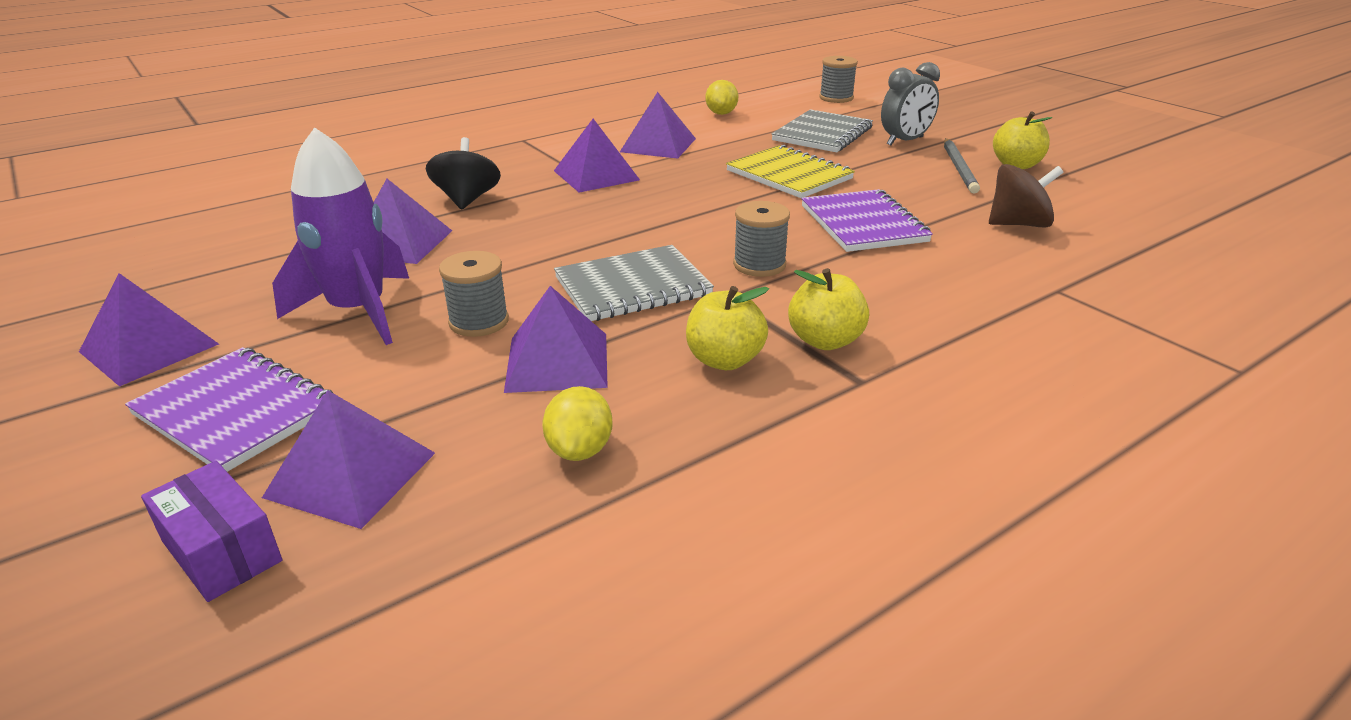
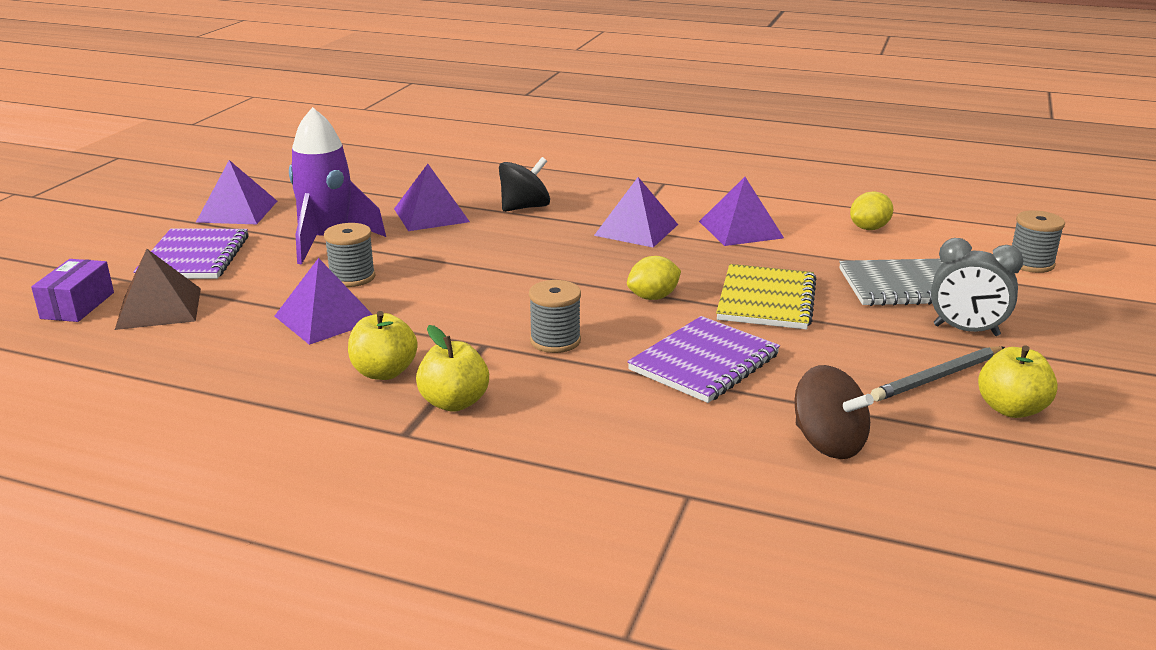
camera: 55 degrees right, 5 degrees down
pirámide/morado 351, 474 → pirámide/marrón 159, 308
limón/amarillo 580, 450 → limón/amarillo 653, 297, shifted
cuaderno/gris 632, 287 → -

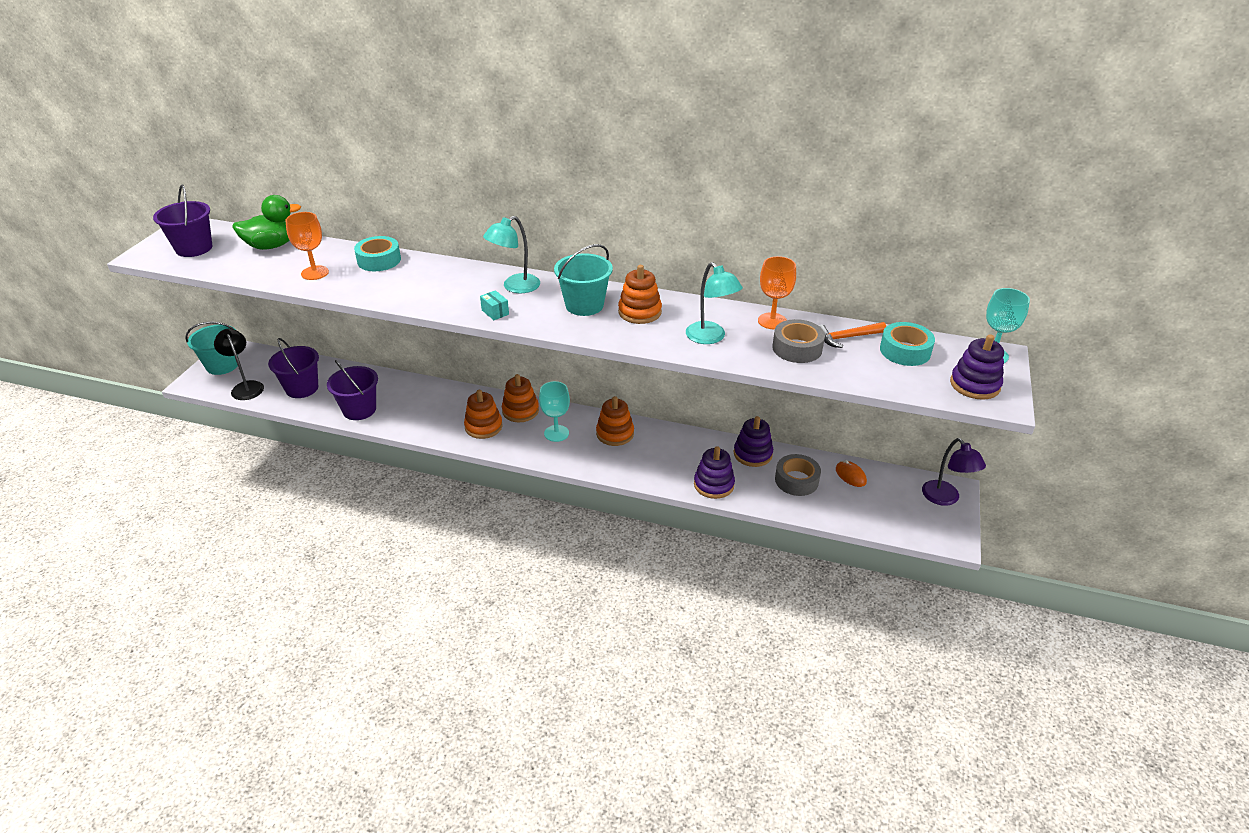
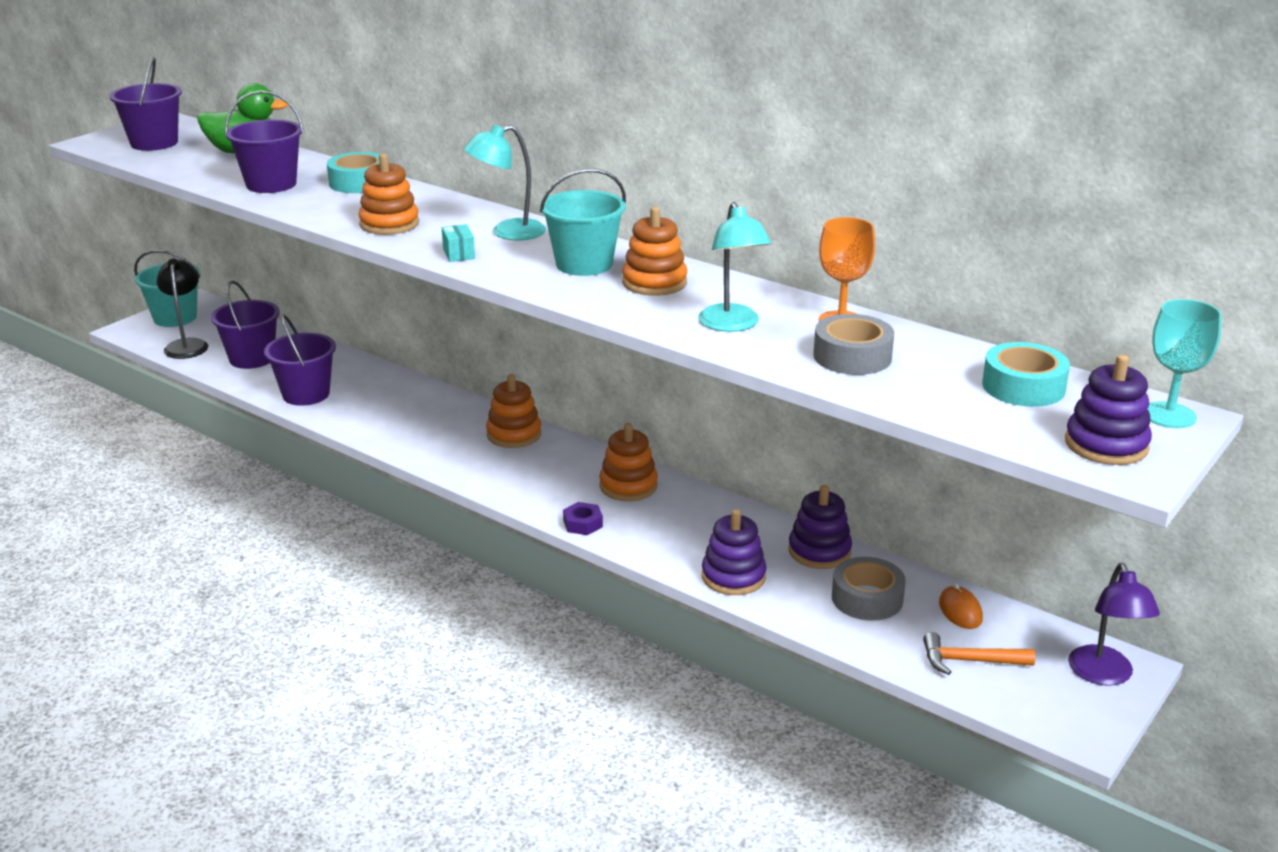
camera: 20 degrees right, 10 degrees down
copa/naranja 315, 273 → balde/morado 271, 184
juguete apilable/naranja 483, 427 → juguete apilable/naranja 389, 224, shifted
copa/turquesa 556, 433 → -
martillo/naranja 847, 338 → martillo/naranja 969, 661, shifted
- → tuerca/morado 583, 524

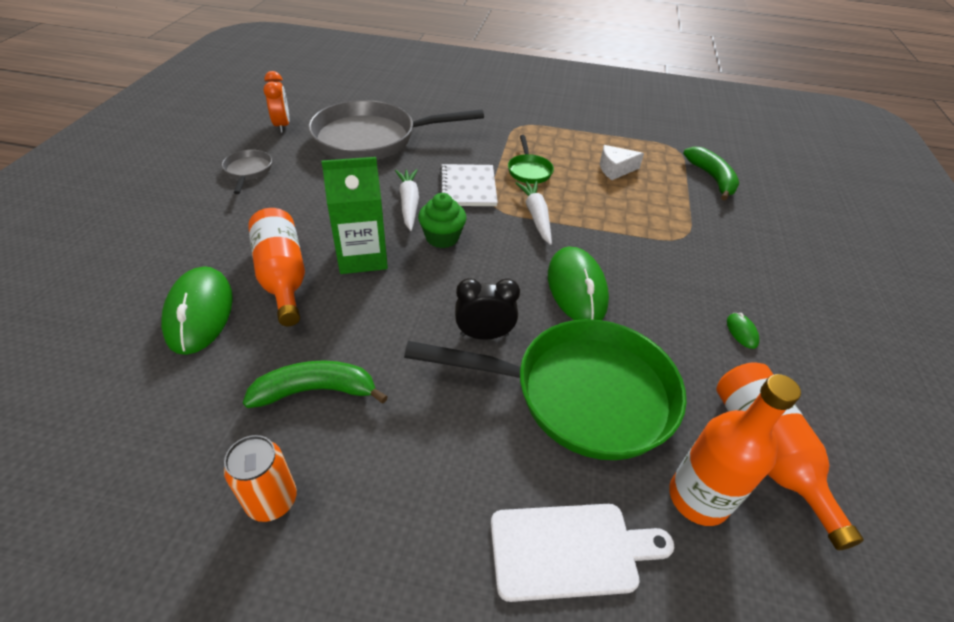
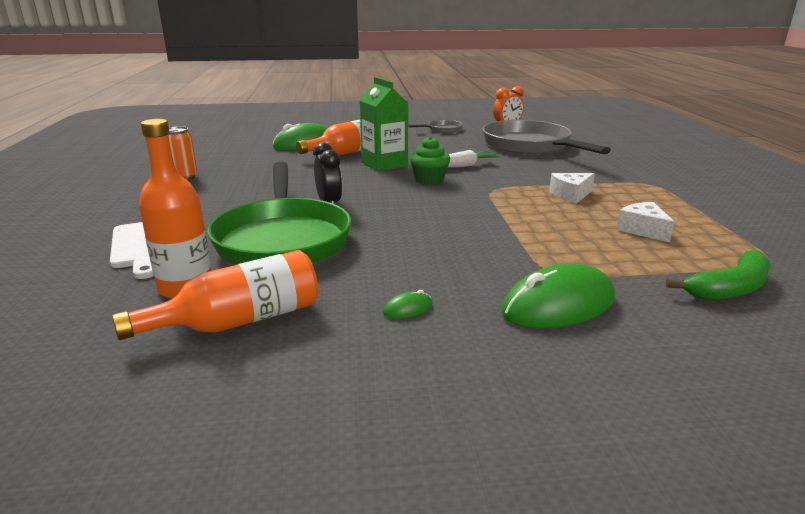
camera: 75 degrees right, 20 degrees down
plátano/verde 316, 391 → -
cuaderno/blanco 468, 187 → -
sartén/verde 529, 171 → queso/blanco 570, 195
zanahoria/blanco 536, 216 → -
ratón/verde 576, 288 → ratón/verde 558, 305, shifted

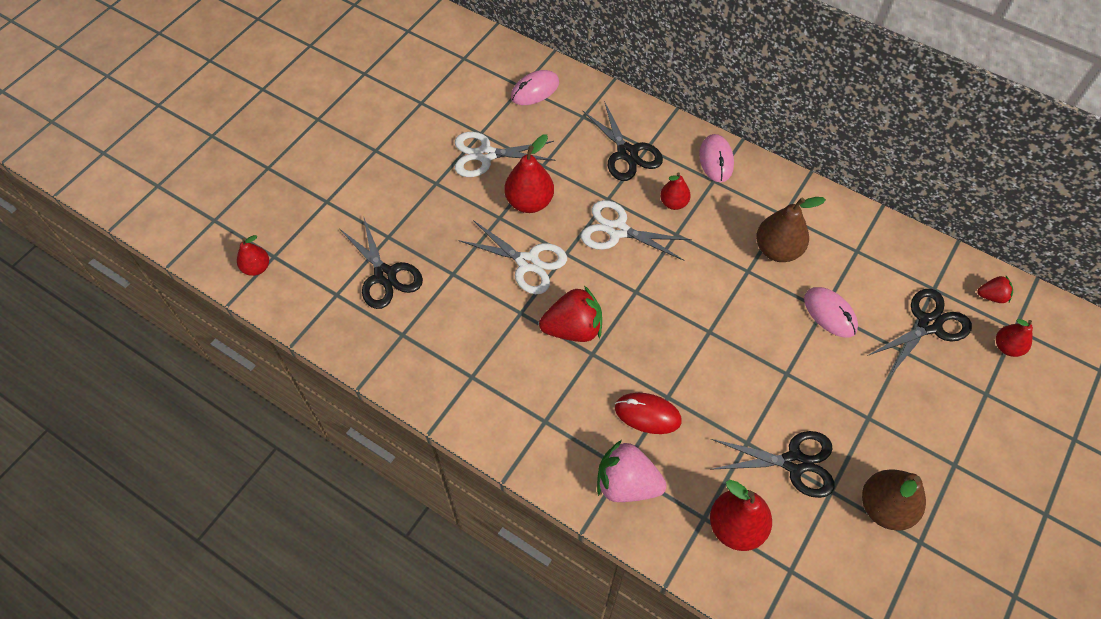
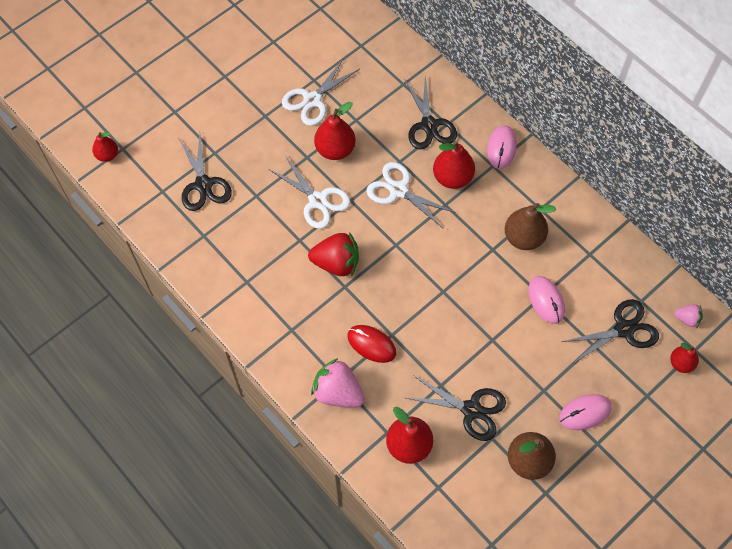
camera: 15 degrees right, 5 degrees up
tijeras/blanco 485, 155 → tijeras/blanco 312, 100, 60 degrees counterclockwise
ratón/rosa 535, 90 → ratón/rosa 585, 413, shifted
pera/rojo 673, 203 → pera/rojo 452, 177, x1.65
fresa/rojo 991, 296 → fresa/rosa 687, 319

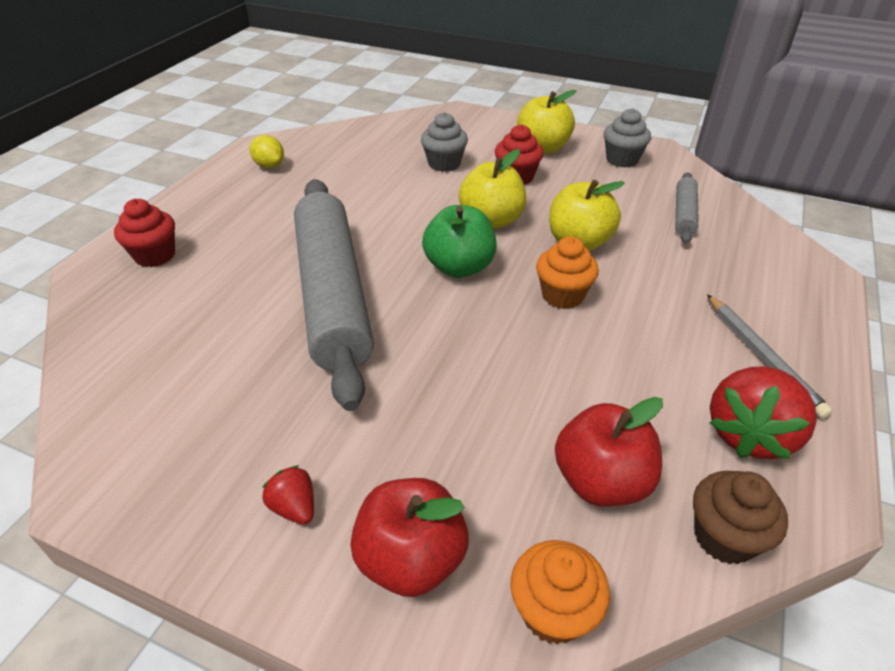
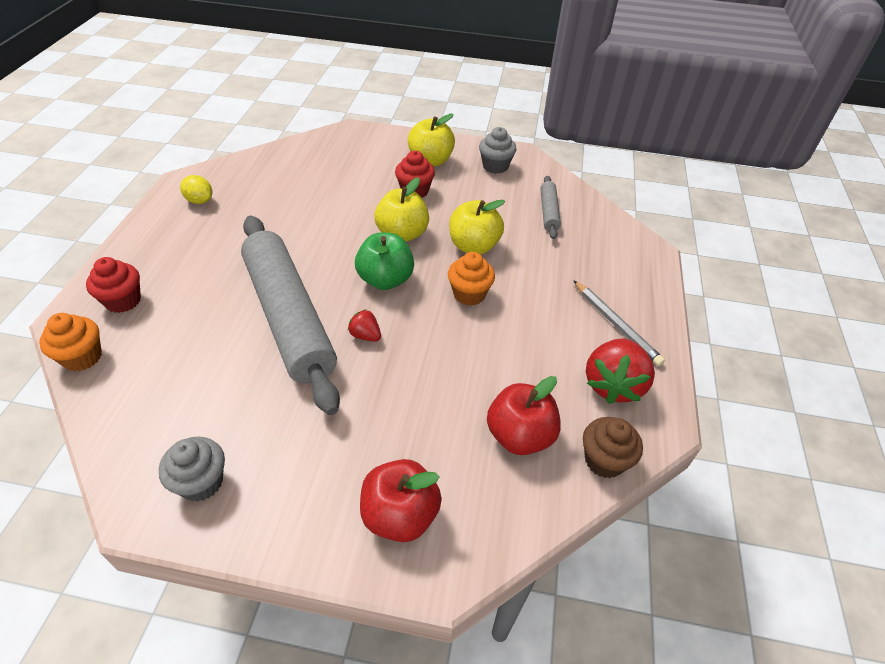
camera: 15 degrees left, 5 degrees up
fresa/rojo 294, 507 → fresa/rojo 365, 335, shifted
magdalena/gris 444, 164 → magdalena/gris 201, 482, shifted
magdalena/naranja 553, 611 → magdalena/naranja 82, 357, shifted

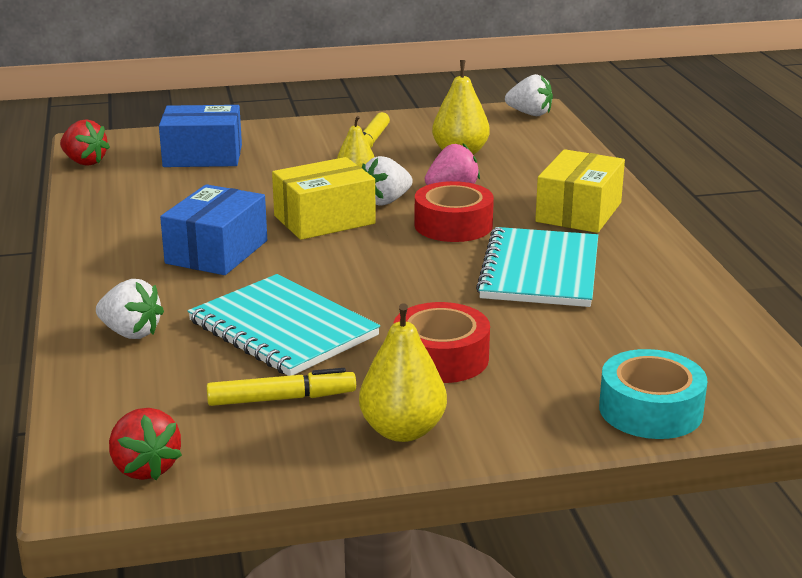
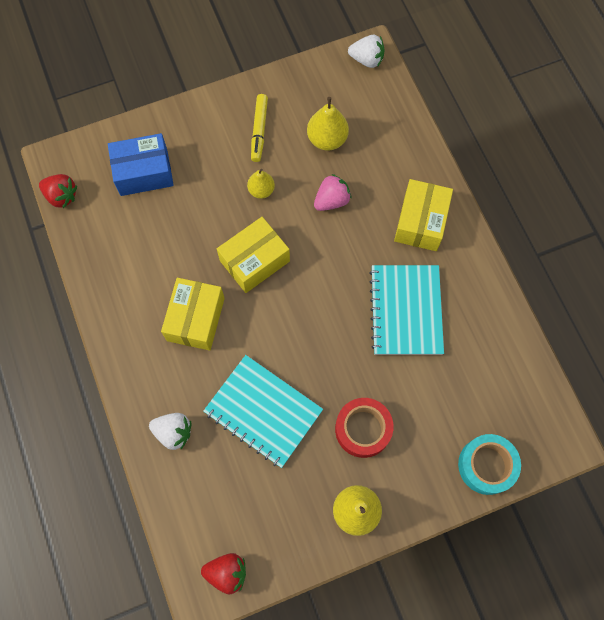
camera: 10 degrees left, 45 degrees up
fresa/rojo 145, 468 → fresa/rojo 227, 572, 45 degrees counterclockwise
caja/azul 216, 252 → caja/amarillo 195, 319
rotulador/amarillo 281, 399 → -
fresa/blanco 386, 201 → -
cinta adhesiva/rojo 453, 225 → -

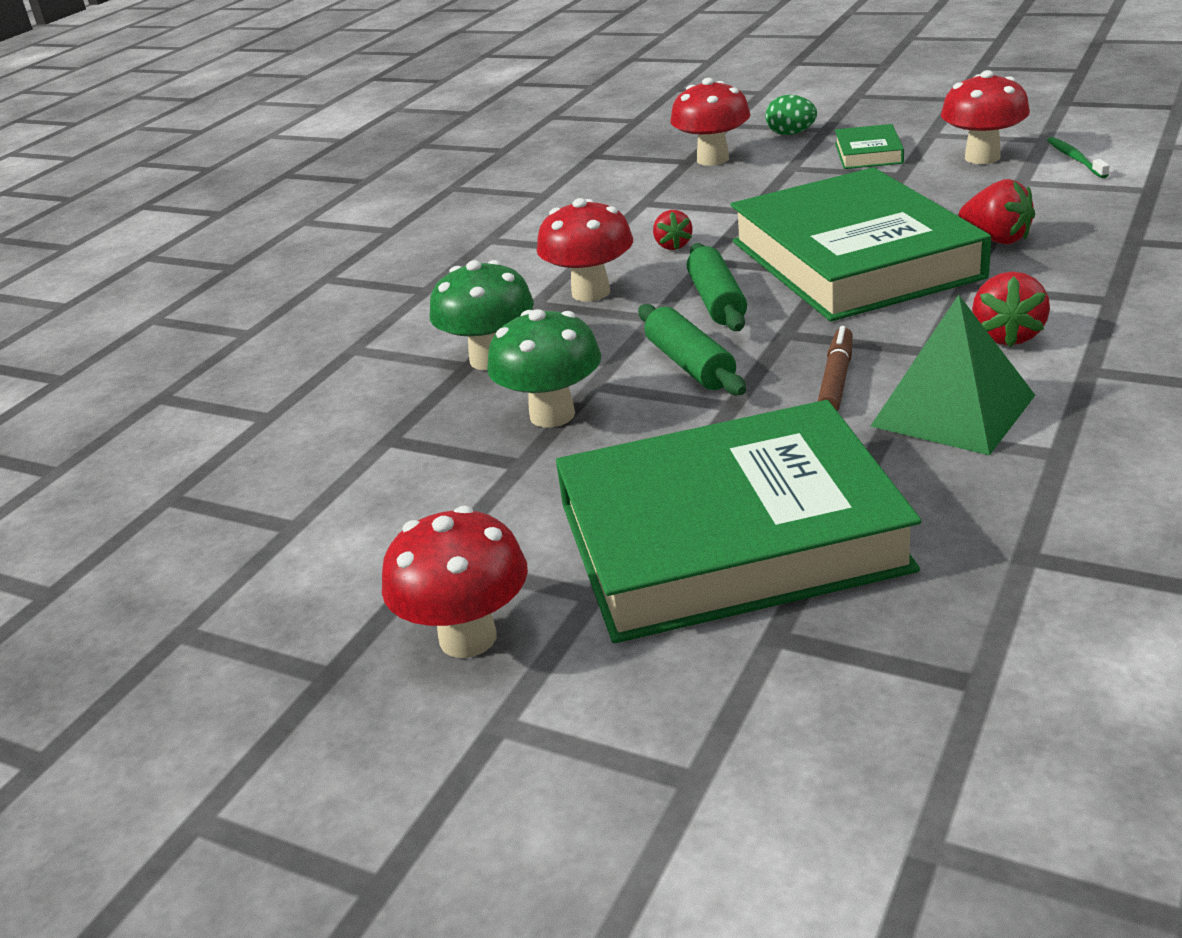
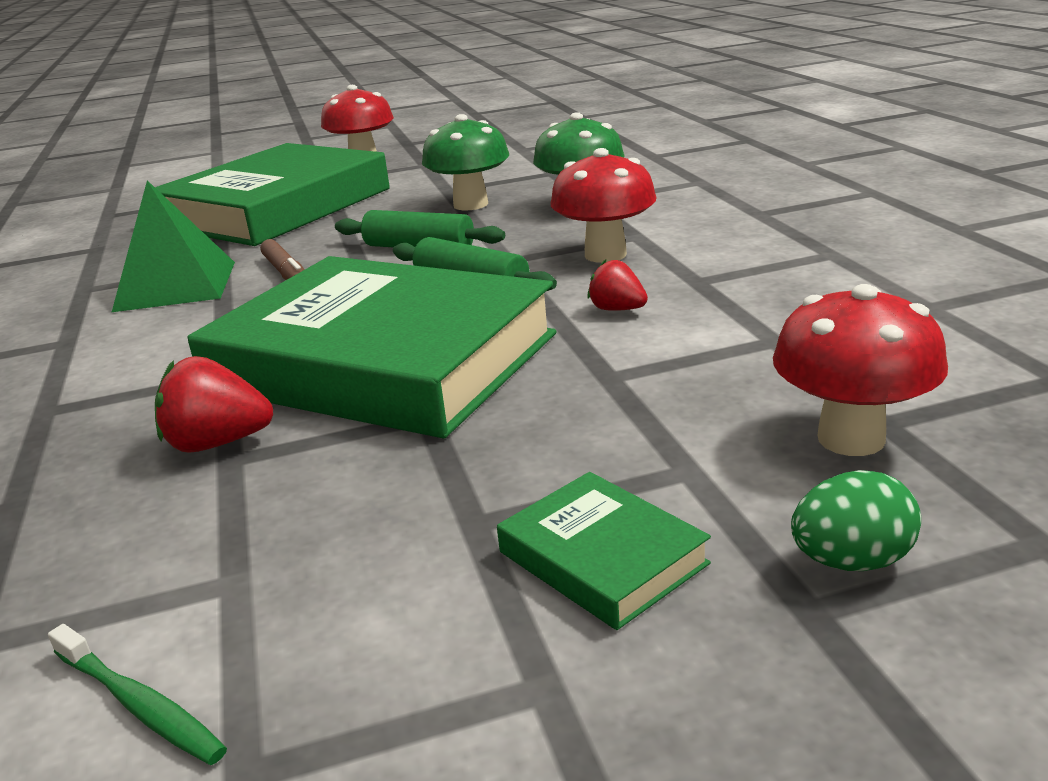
camera: 135 degrees right, 5 degrees down
seta/rojo 982, 157 → -
fresa/rojo 1007, 336 → -

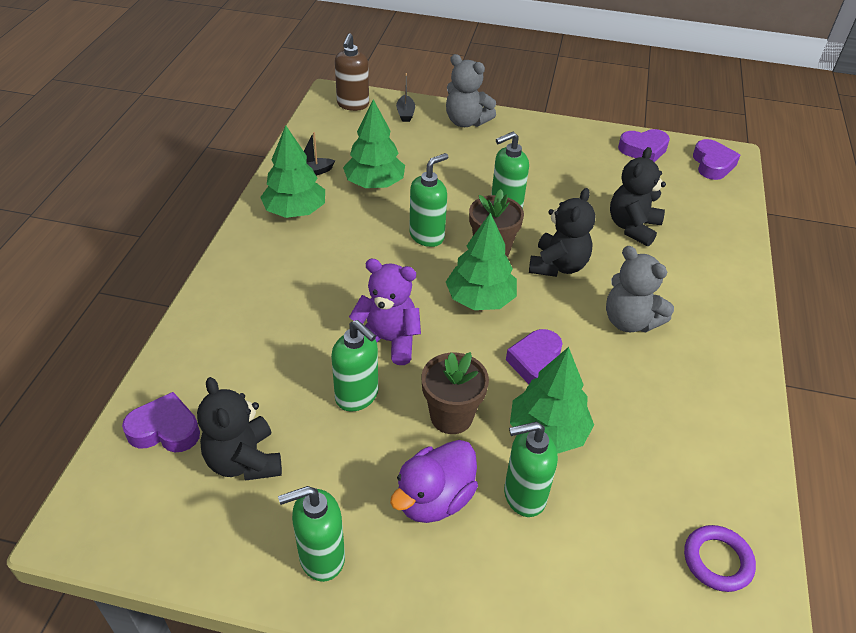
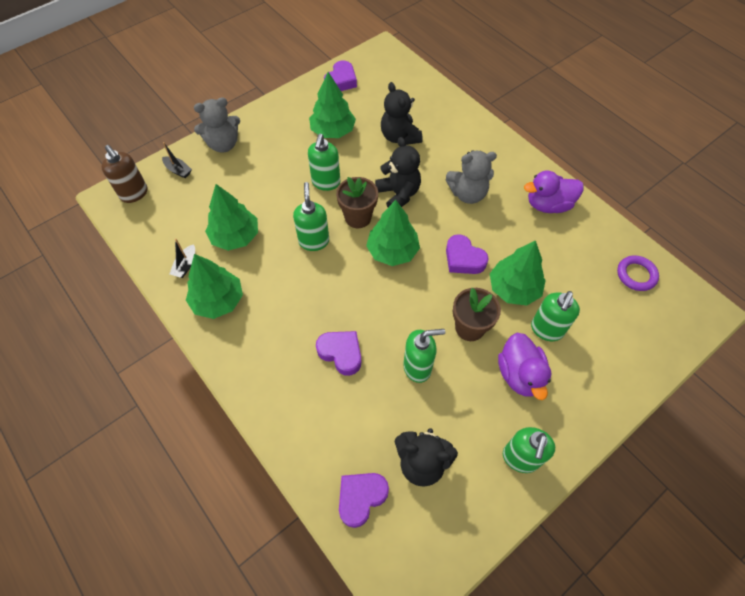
camera: 50 degrees left, 15 degrees up
osito/morado 388, 341 → -
corazón/morado 712, 164 → corazón/morado 341, 353, shifted
- → árbol/verde 333, 131
- → pato/morado 548, 205

